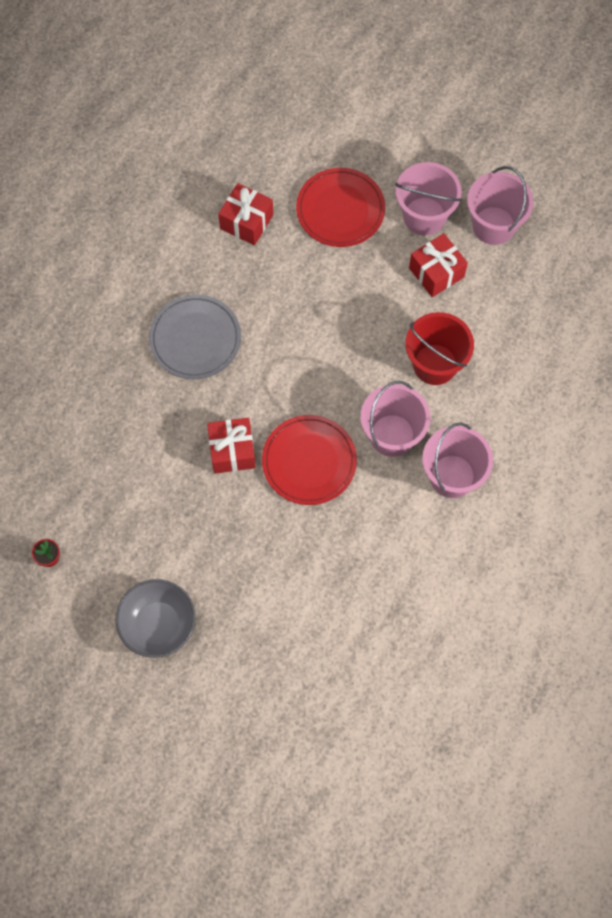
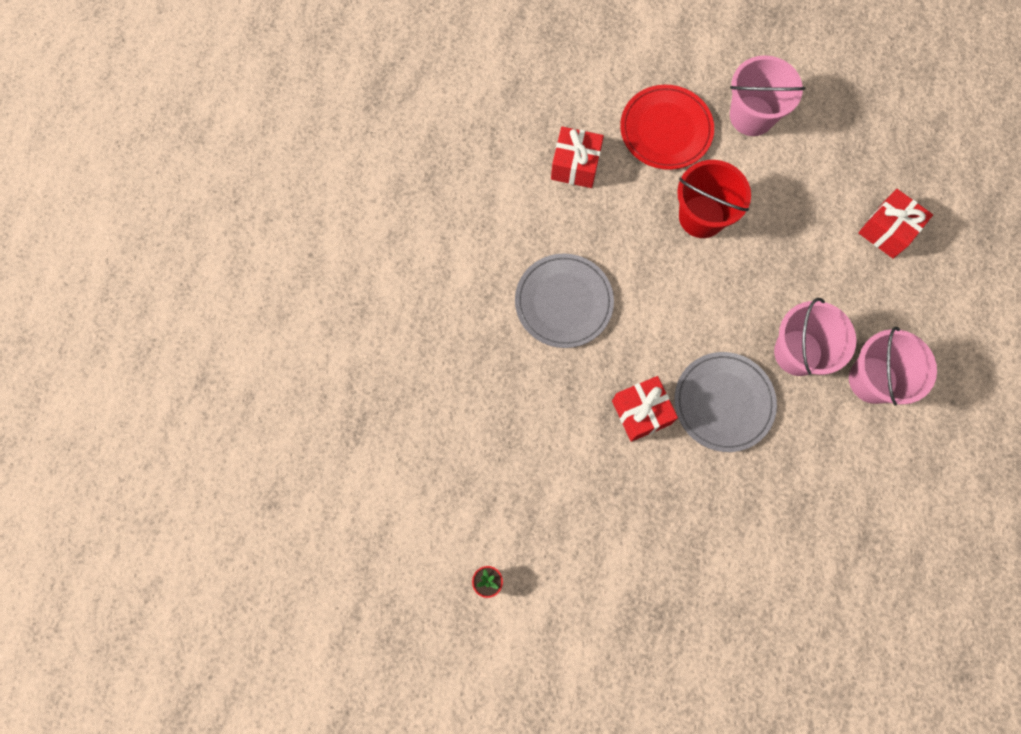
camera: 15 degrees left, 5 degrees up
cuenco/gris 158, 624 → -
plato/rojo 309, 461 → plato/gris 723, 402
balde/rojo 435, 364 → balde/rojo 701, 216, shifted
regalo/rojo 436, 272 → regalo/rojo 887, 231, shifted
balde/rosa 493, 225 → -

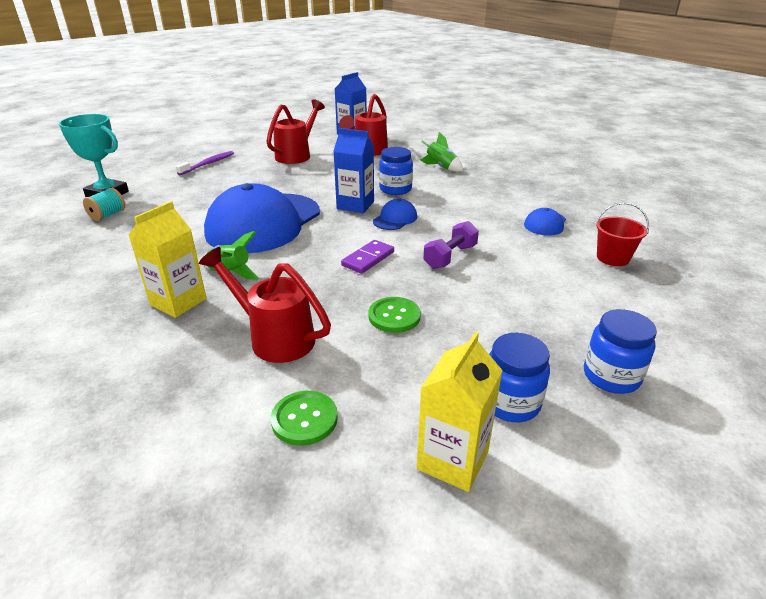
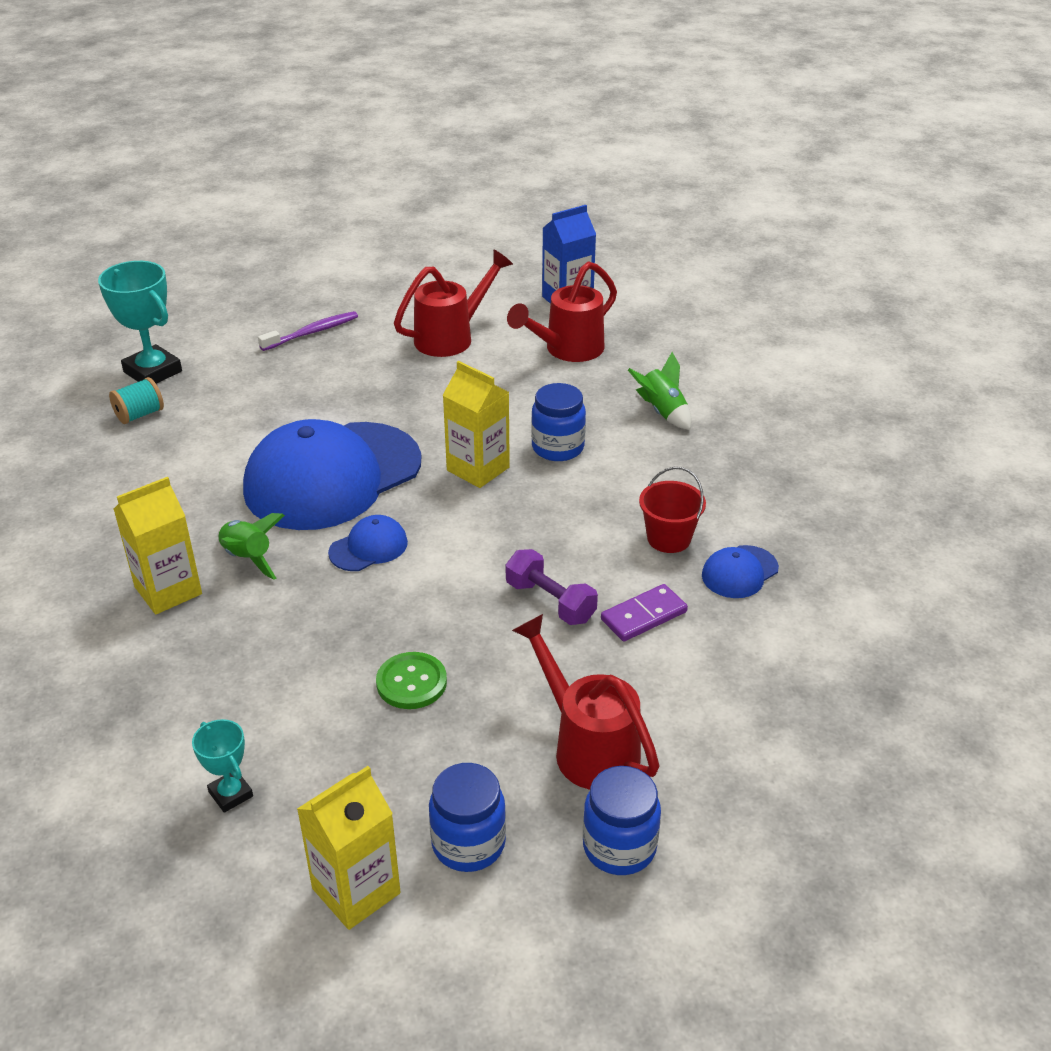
camera: 20 degrees right, 5 degrees up
regadera/rojo 274, 337 → regadera/rojo 587, 745, shifted
botón/verde 304, 419 → trofeo/turquesa 230, 794
cartón de leche/azul 355, 205 → cartón de leche/amarillo 478, 469
ficha de dominó/morado 368, 259 → ficha de dominó/morado 643, 615, shifted
gorra/azul 395, 219 → gorra/azul 369, 547, shifted
mancuerna/morado 450, 257 → mancuerna/morado 550, 602, 75 degrees clockwise
balde/rojo 612, 258 → balde/rojo 668, 538, shifted

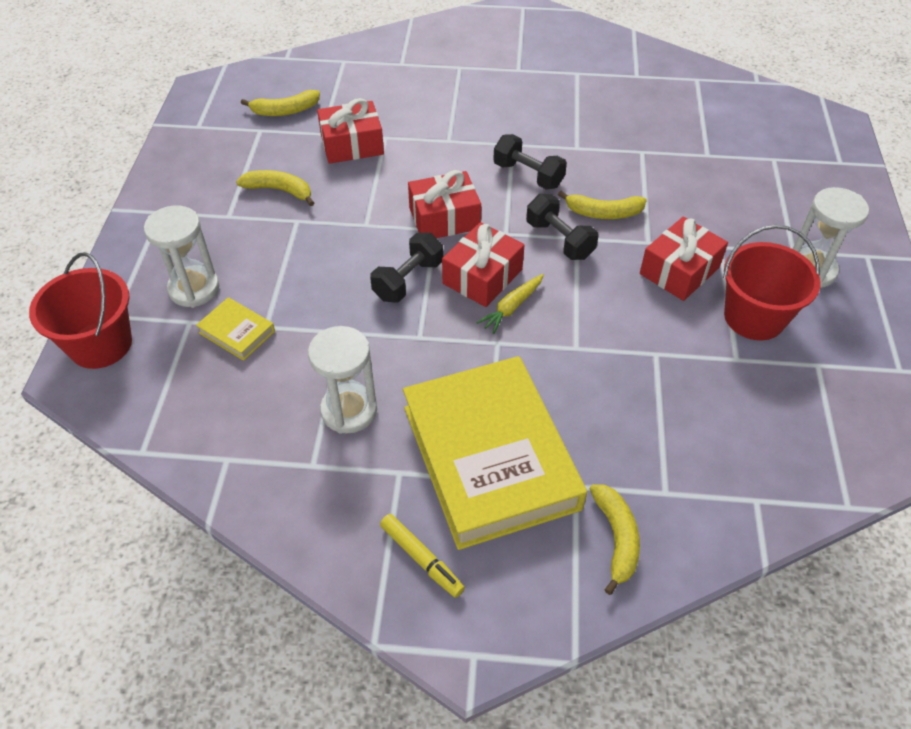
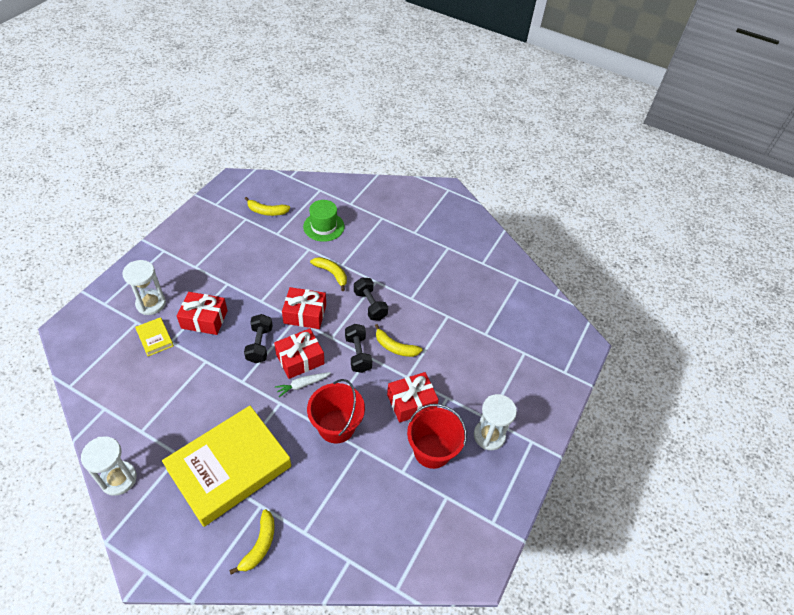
camera: 20 degrees right, 0 degrees up
balde/rojo 100, 344 → balde/rojo 336, 426, shifted
plátano/amarillo 279, 190 → plátano/amarillo 332, 274, shifted
reloj de arena/blanco 349, 410 → reloj de arena/blanco 118, 479, shifted
regalo/rojo 352, 144 → regalo/rojo 204, 319, shifted
mancuerna/negro 408, 280 → mancuerna/negro 260, 344, 60 degrees counterclockwise
rotulador/amarillo 421, 558 → -
libro/amarillo 490, 457 → libro/amarillo 229, 468, 45 degrees clockwise
zanahoria/amarillo 512, 307 → zanahoria/blanco 302, 385
- → sombrero/verde 323, 226

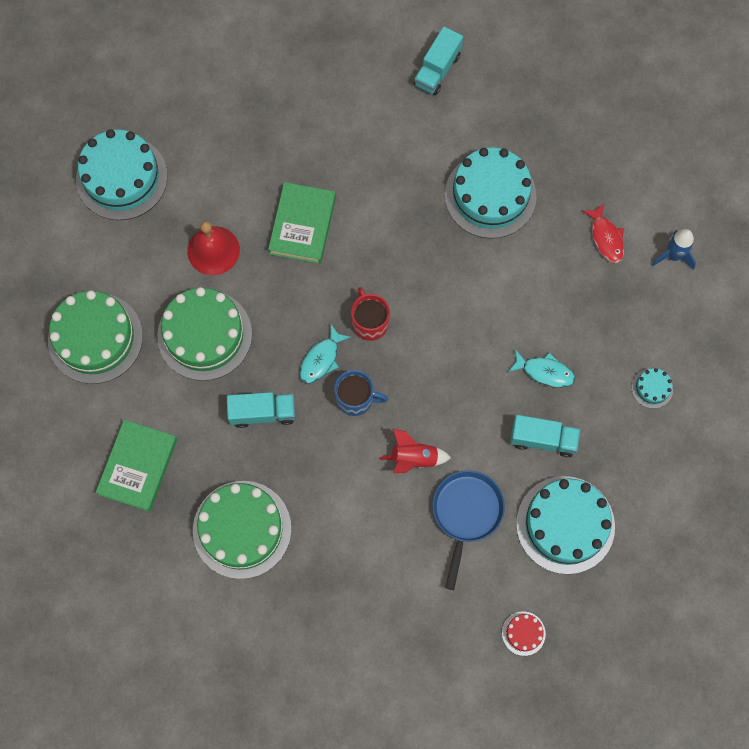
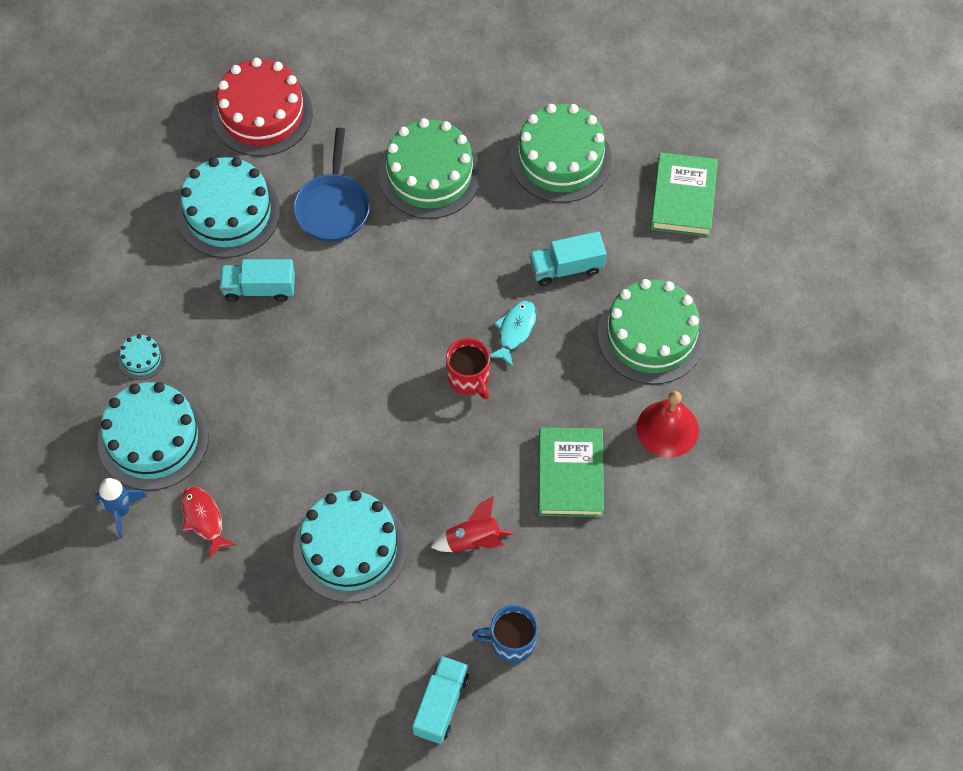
camera: 170 degrees right, 10 degrees down
tarta/verde 95, 338 → tarta/verde 430, 174, shifted
tarta/turquesa 121, 177 → tarta/turquesa 153, 439, shifted
taza/azul 356, 399 → taza/azul 511, 642, shifted
cohete/rojo 413, 458 → cohete/rojo 473, 541, shifted
tarta/rojo 523, 633 → tarta/rojo 262, 114, x2.31
pez/turquesa 545, 372 → -

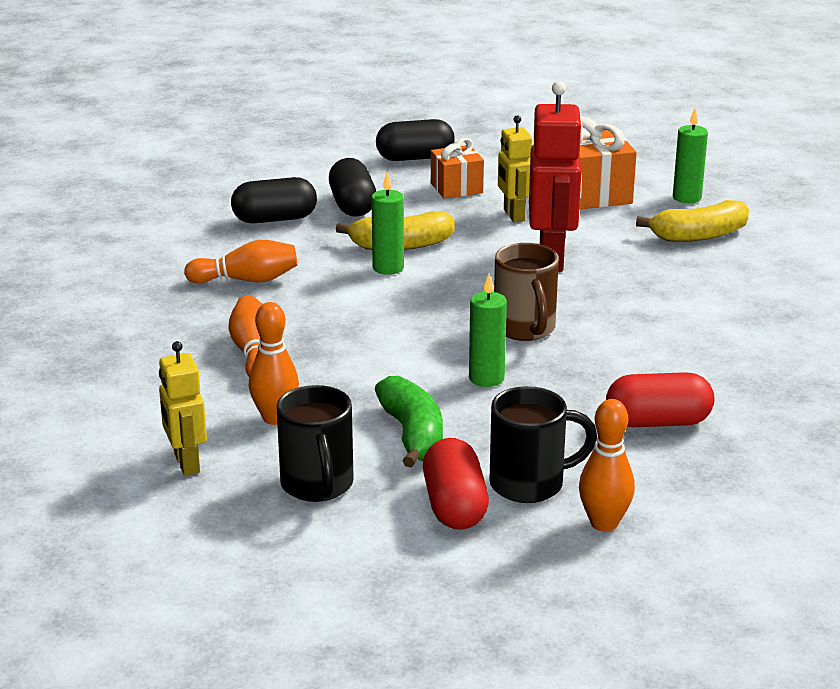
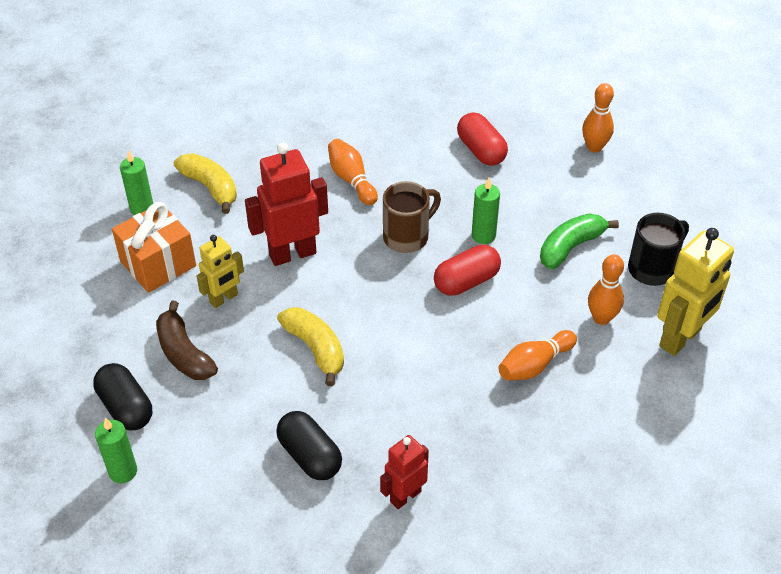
camera: 115 degrees left, 20 degrees up
robot/amarillo 186, 464 → robot/amarillo 680, 338, x1.67
bolo/naranja 247, 280 → bolo/naranja 351, 179, shifted
cápsula/negro 352, 205 → -
vela/verde 388, 268 → vela/verde 123, 471, shifted
cápsula/rojo 455, 506 → cápsula/rojo 466, 281, shifted
regalo/naranja 456, 188 → plátano/marrón 184, 353
taza/negro 530, 484 → -
- → robot/rojo 405, 496

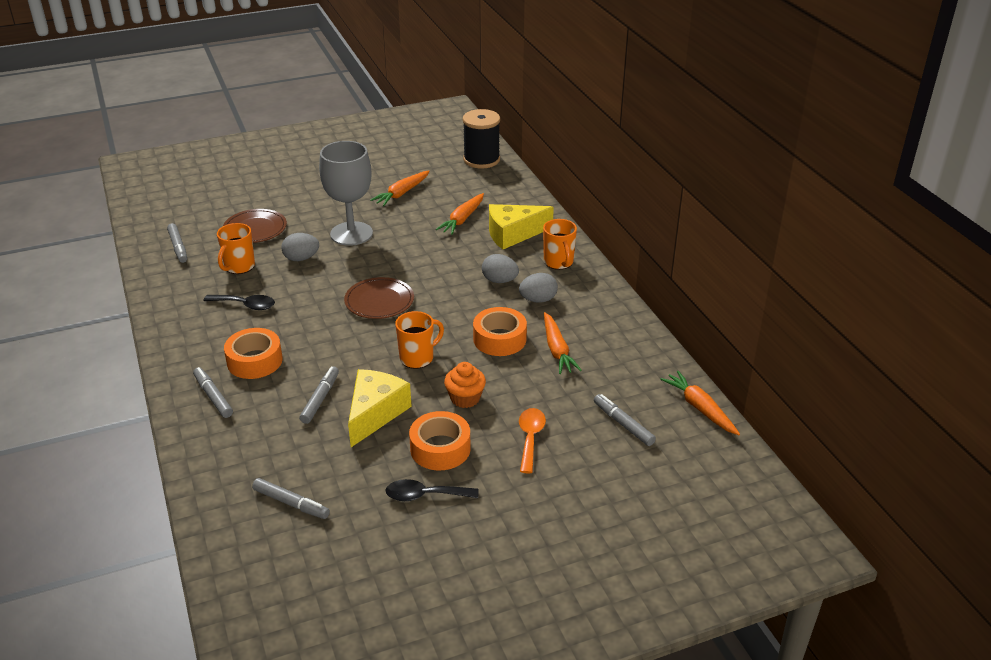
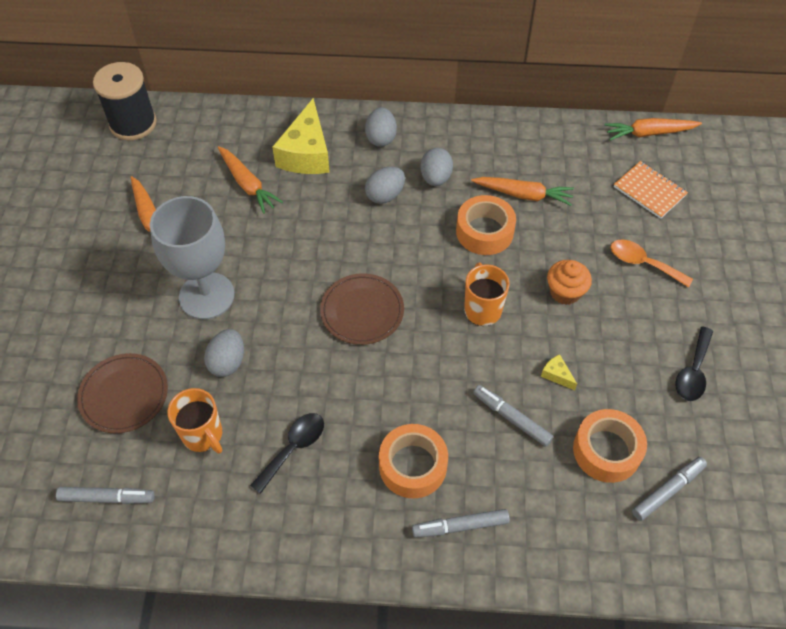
camera: 65 degrees left, 20 degrees up
queso/amarillo 375, 413 → queso/amarillo 556, 375, x0.40
cinta adhesiva/naranja 440, 448 → cinta adhesiva/naranja 606, 450, shifted
taza/naranja 558, 262 → huevo/gris 381, 138
rotulador/gris 623, 424 → cuaderno/naranja 649, 191

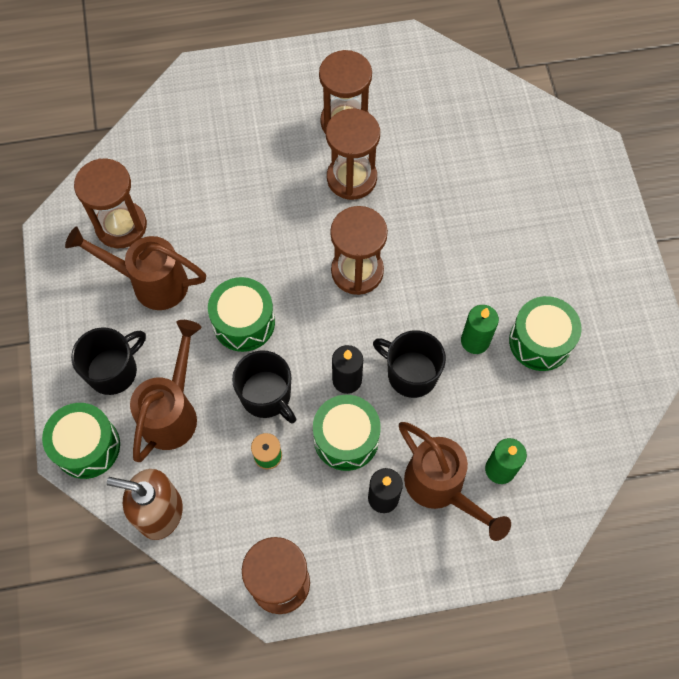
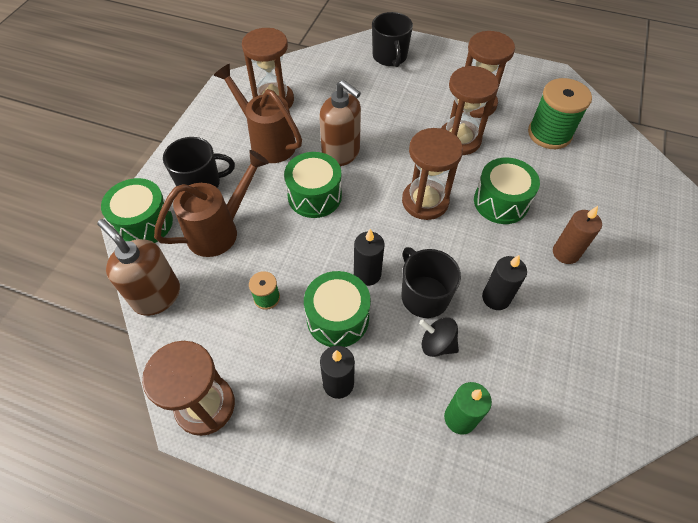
camera: 30 degrees right, 10 degrees down
taza/negro 266, 396 → taza/negro 390, 57, shifted
regadera/marrón 441, 489 → -
vela/verde 475, 341 → vela/negro 496, 298
tambor/verde 540, 341 → tambor/verde 501, 202, shifted
- → dispensador de jabón/marrón 341, 153
- → peonza/negro 437, 344
- → carrete/verde 549, 134
- → vela/marrón 565, 253

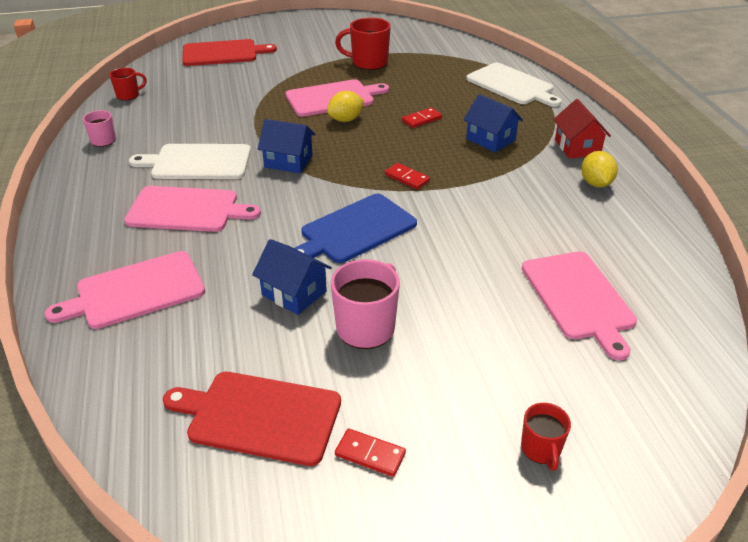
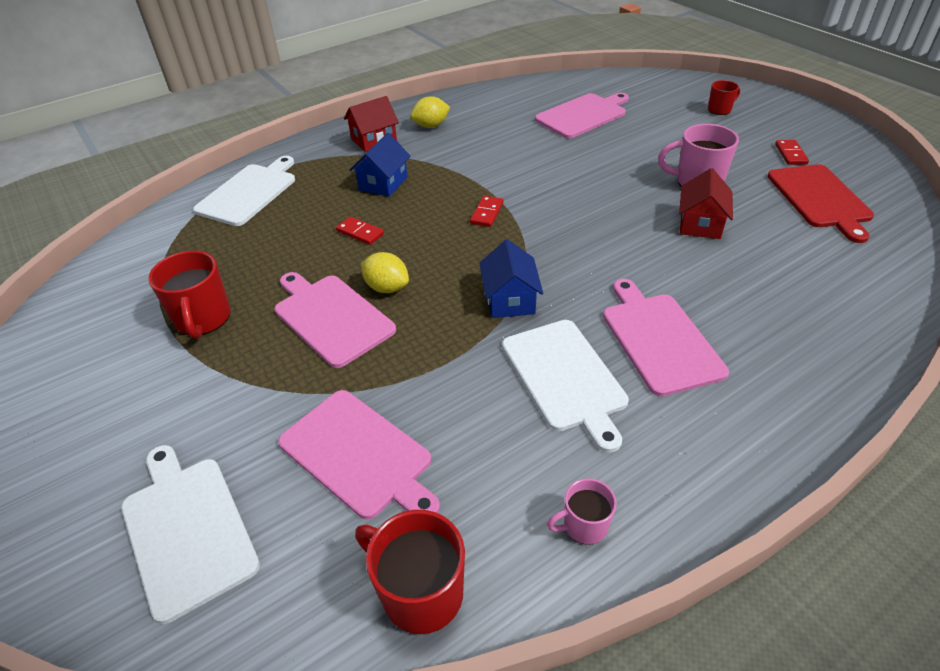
camera: 110 degrees left, 5 degrees up
tabla de cortar/rosa 135, 291 → tabla de cortar/rosa 359, 455, shifted
taza/rojo 128, 95 → taza/rojo 420, 592, x1.72
tabla de cortar/rojo 223, 53 → tabla de cortar/blanco 187, 529
casa/azul 294, 293 → casa/rojo 700, 224
tabla de cortar/azul 355, 230 → -

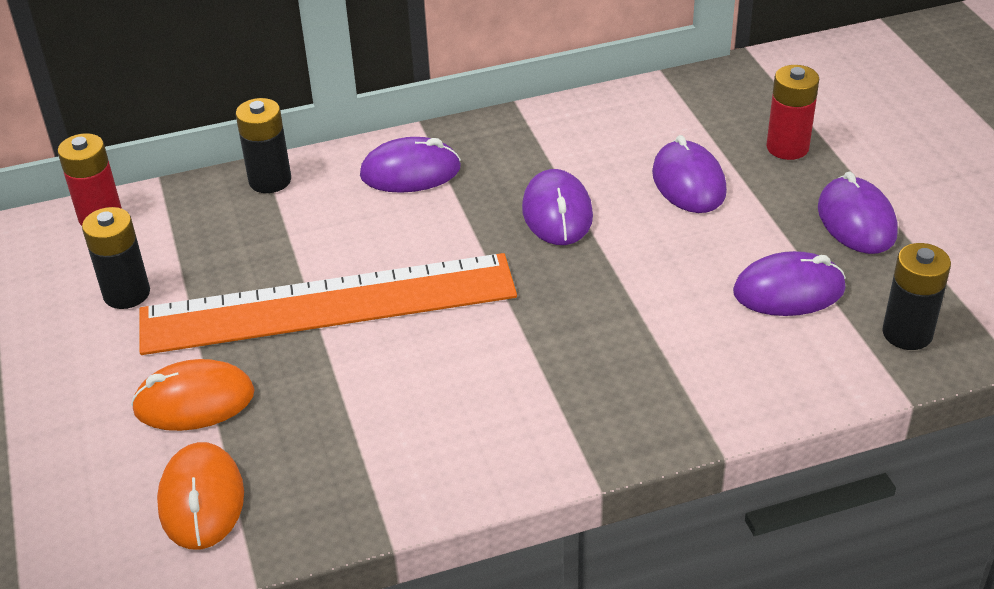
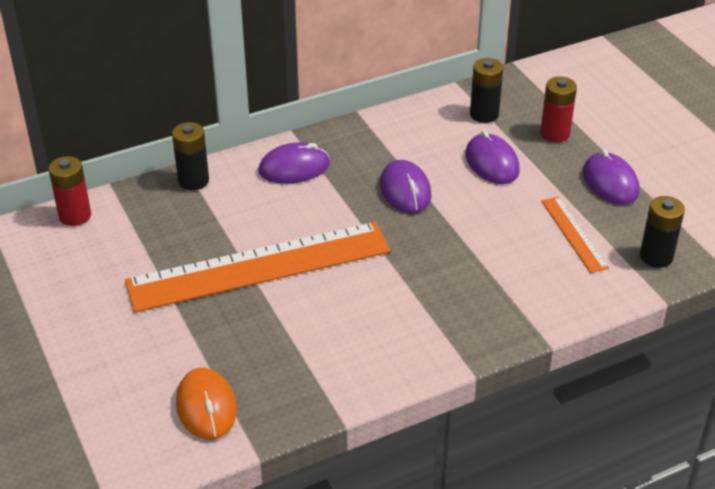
camera: 10 degrees left, 0 degrees up
pila/negro 127, 294 → pila/negro 484, 114, shifted
ratón/naranja 194, 401 → -
ratón/morado 789, 291 → regla/naranja 574, 234

